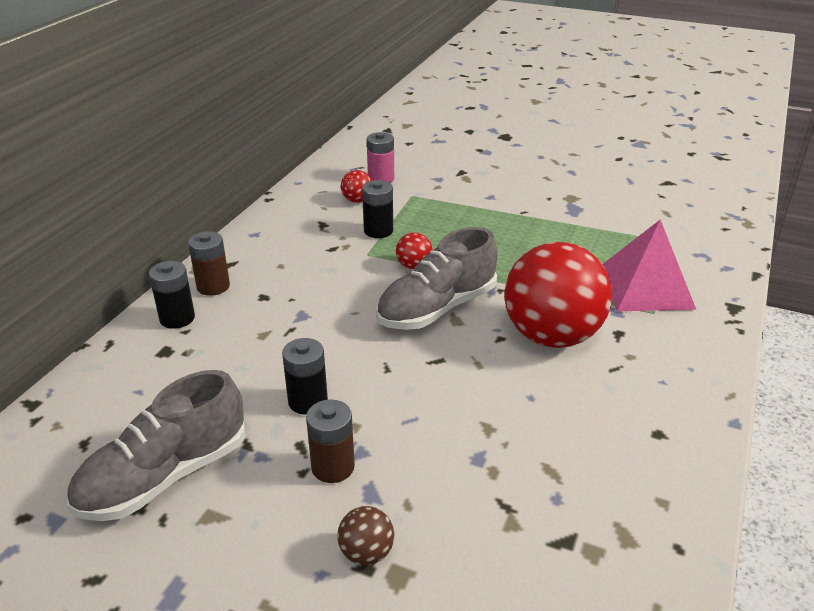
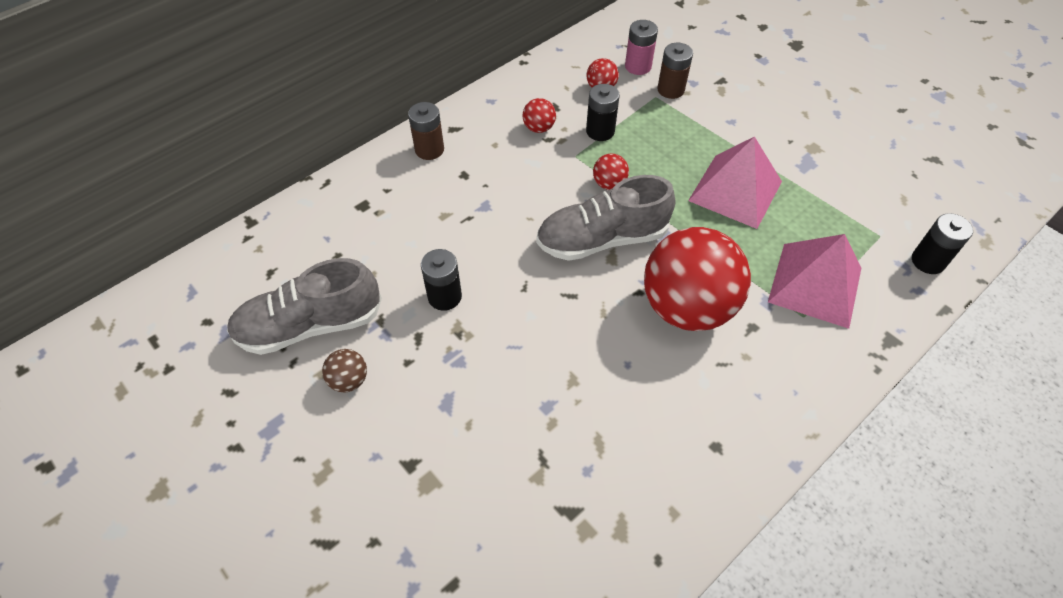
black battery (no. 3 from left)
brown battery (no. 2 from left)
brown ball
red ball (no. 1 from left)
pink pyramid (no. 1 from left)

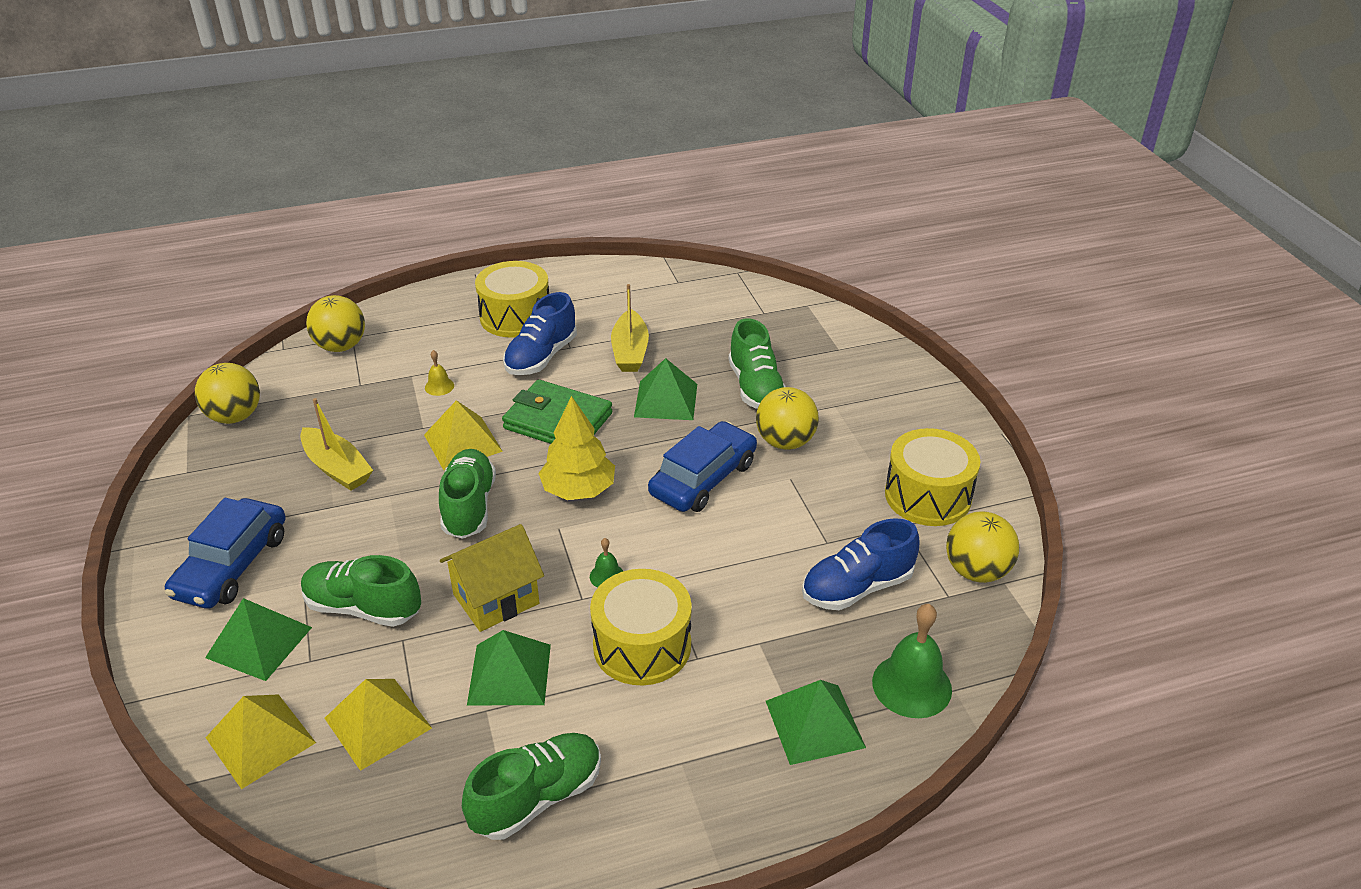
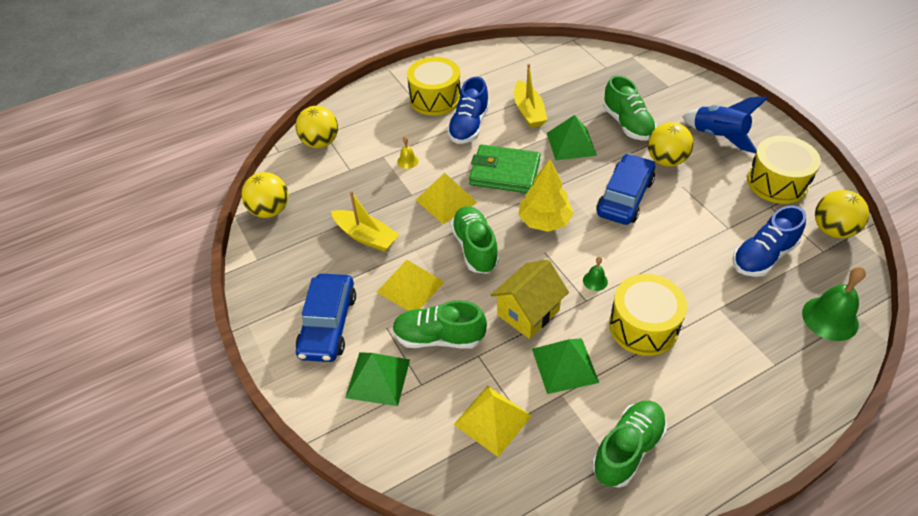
green pyramid (no. 4 from left in the first image)
yellow pyramid (no. 1 from left)
blue rocket

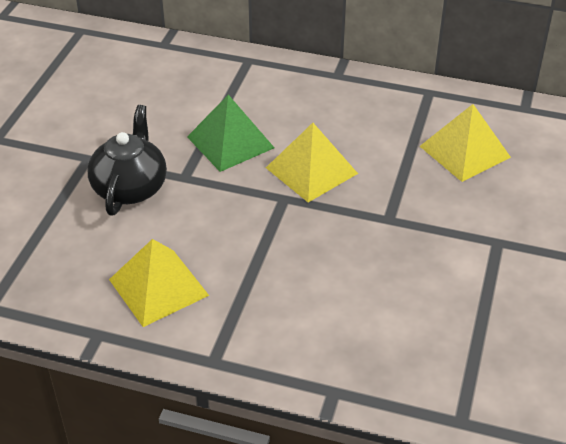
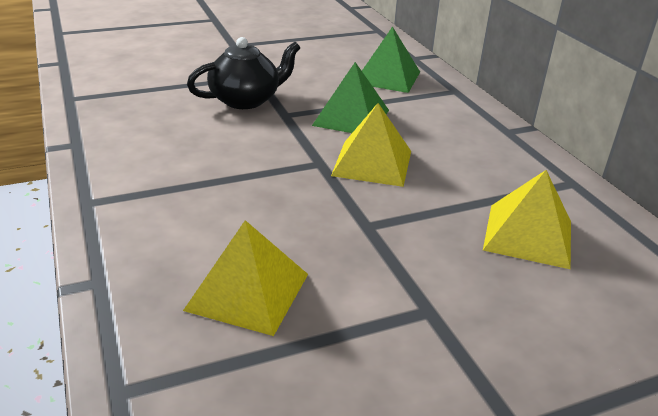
yellow pyramid (no. 1 from left)
green pyramid (no. 2 from left)

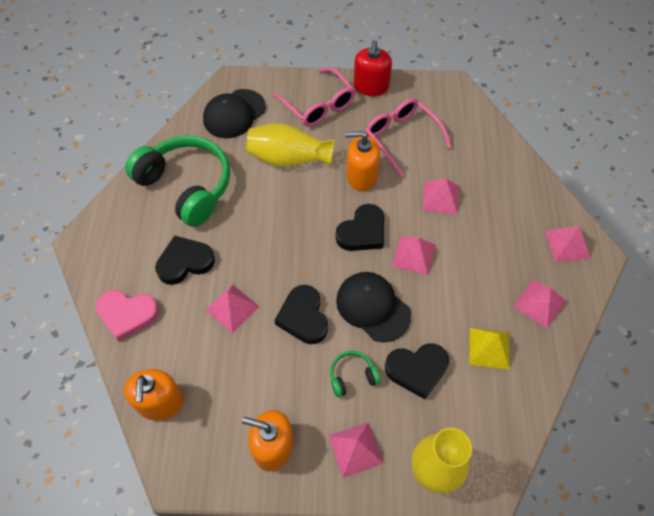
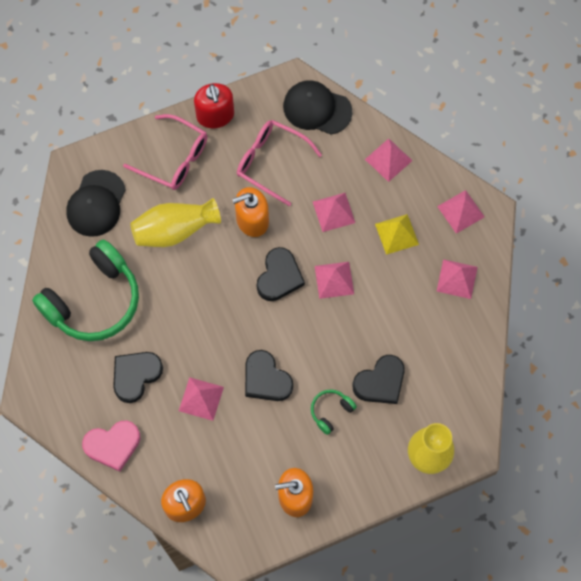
green headphones (no. 1 from left)
black cap (no. 2 from left)
yellow pyramid
pink pyramid (no. 4 from left)

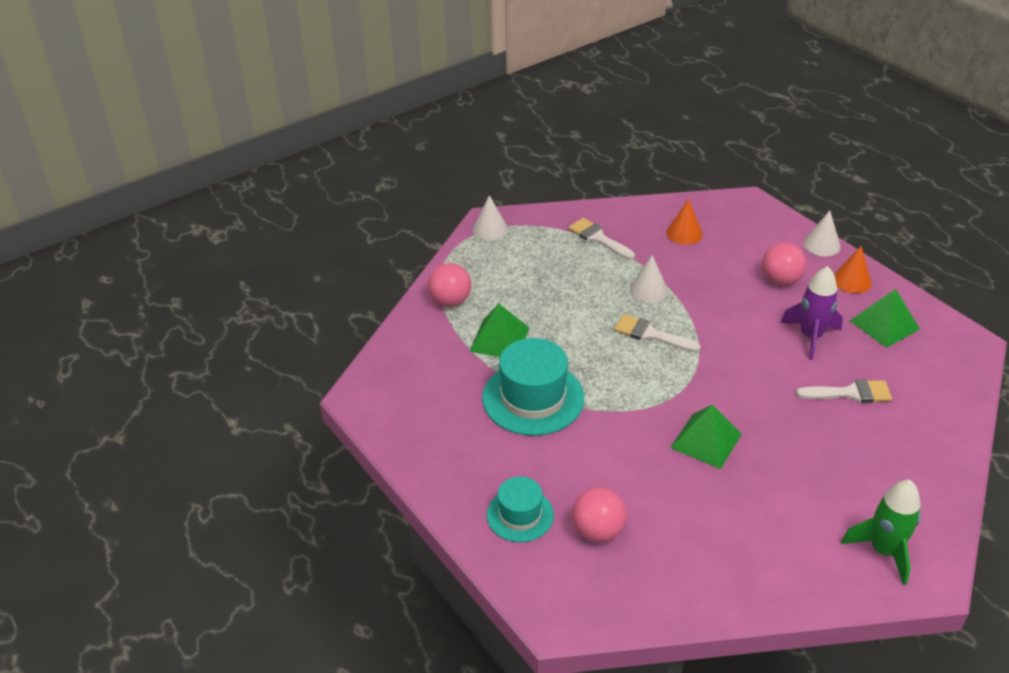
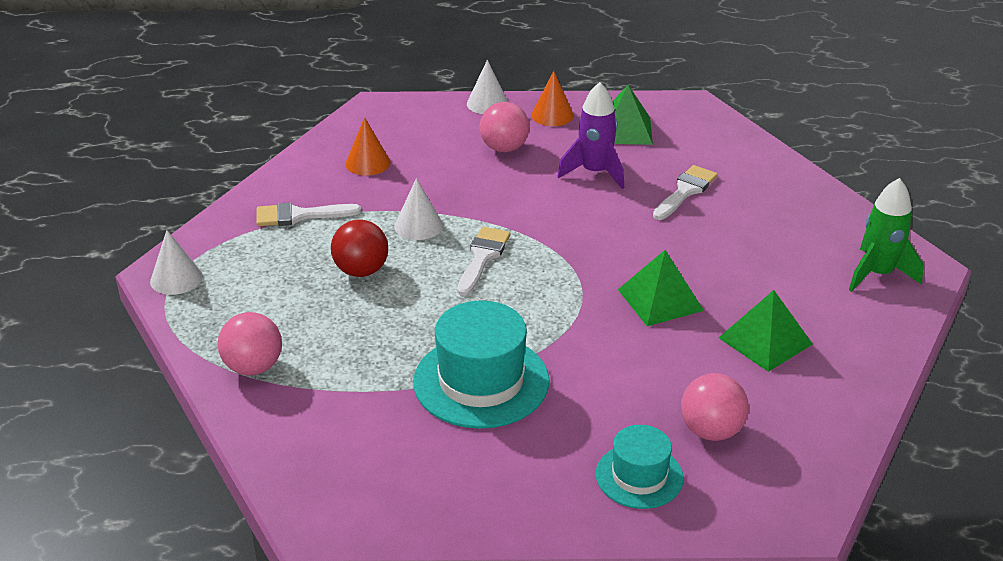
green pyramid (no. 3 from left)
white brush (no. 2 from left)
red ball

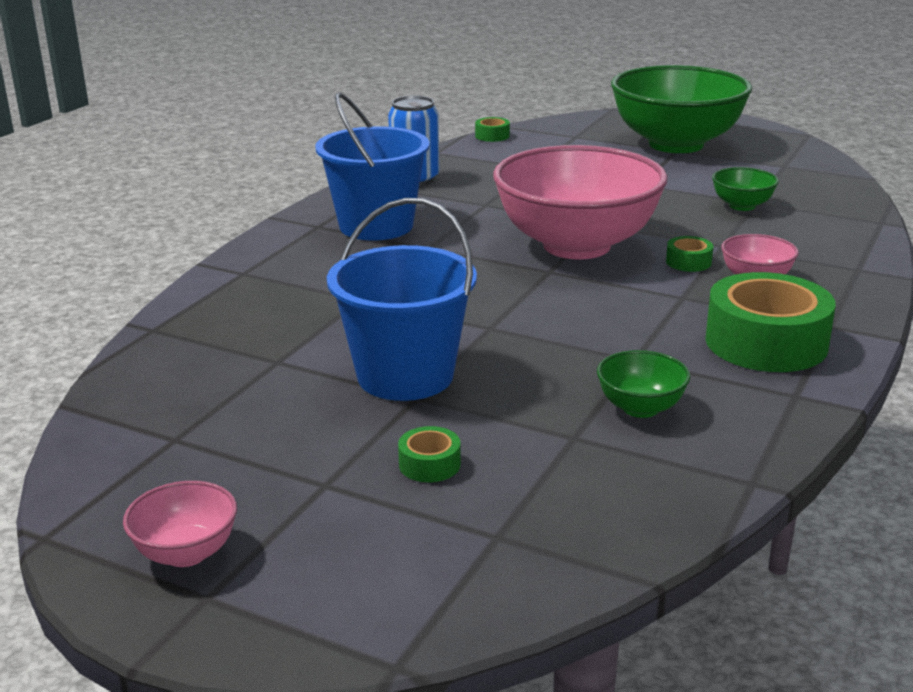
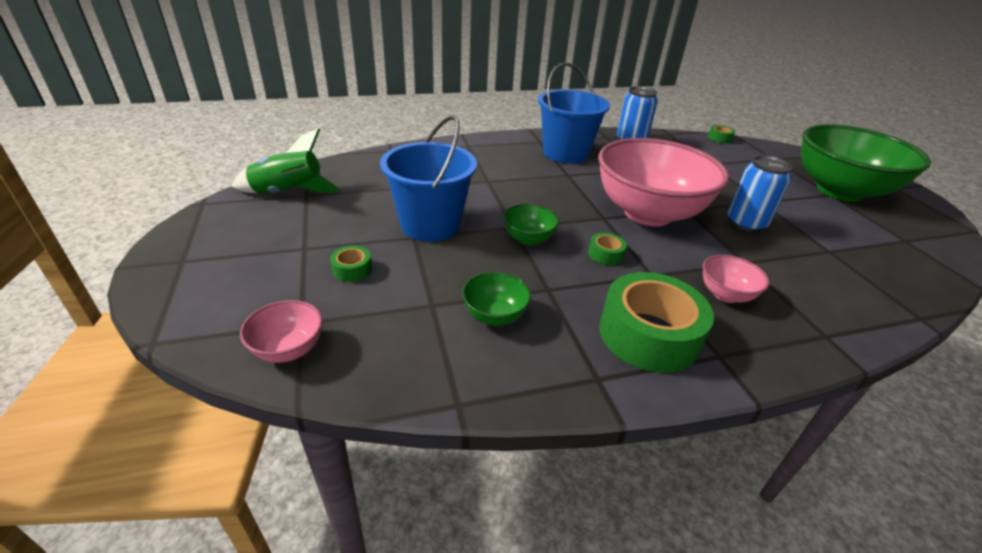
green bowl (no. 2 from left)
green tape (no. 2 from left)
pink bowl (no. 1 from left)
green rocket
blue can (no. 2 from left)

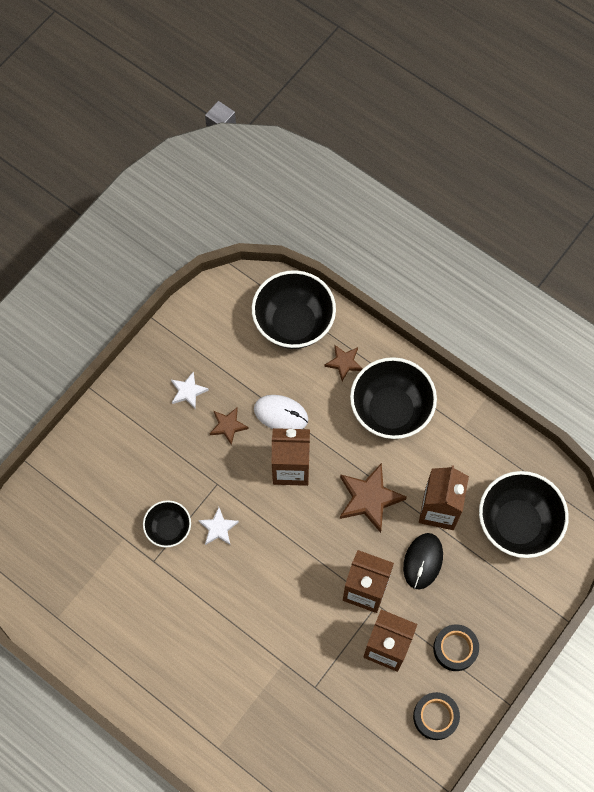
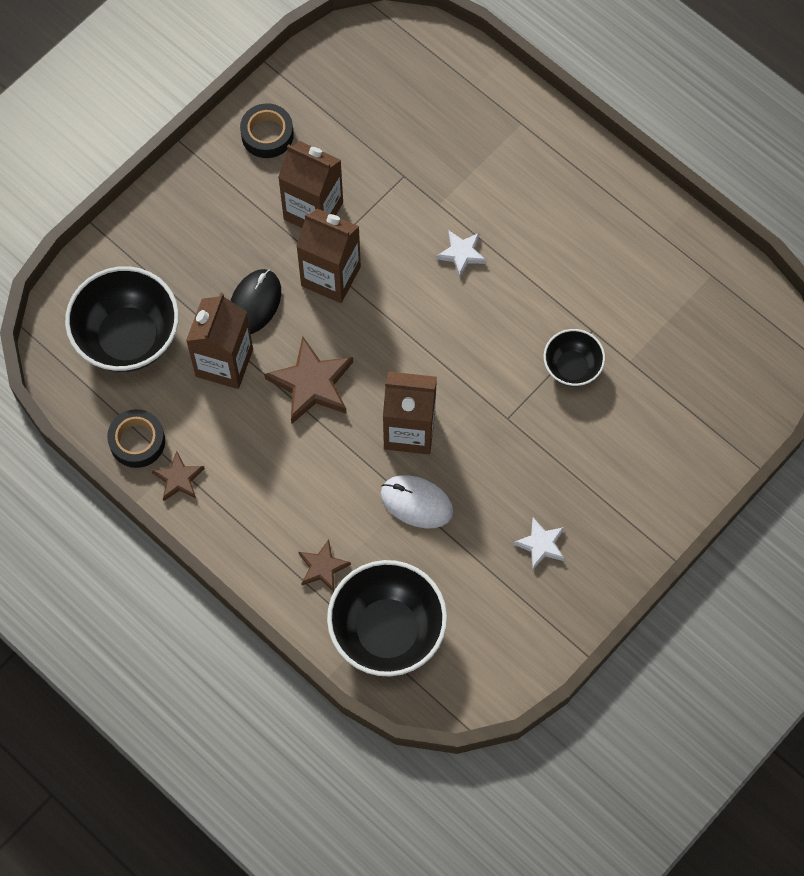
black bowl (no. 3 from left in the first image)
brown star (no. 1 from left)
white star (no. 1 from left)
black tape (no. 1 from left)

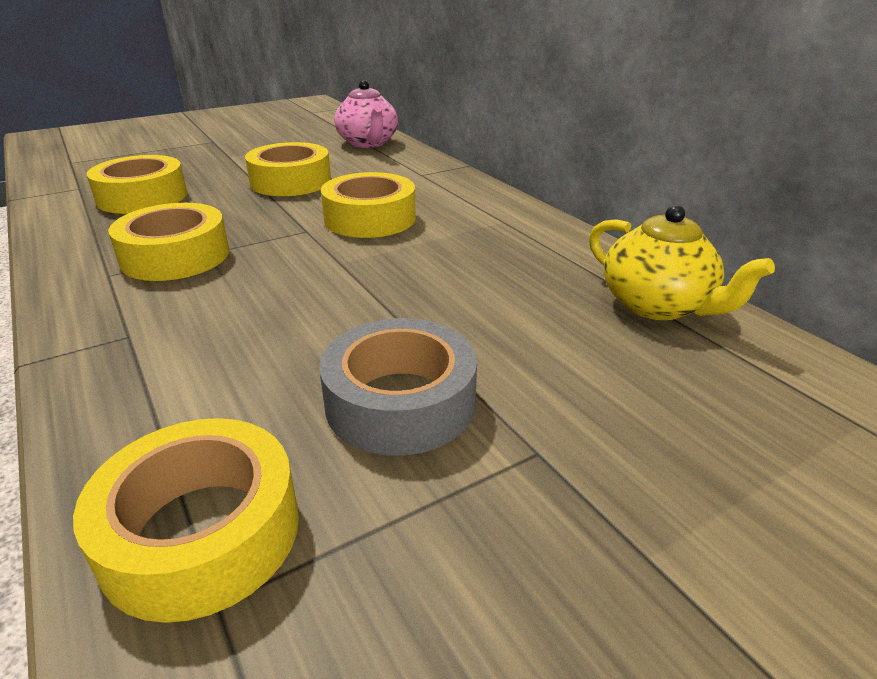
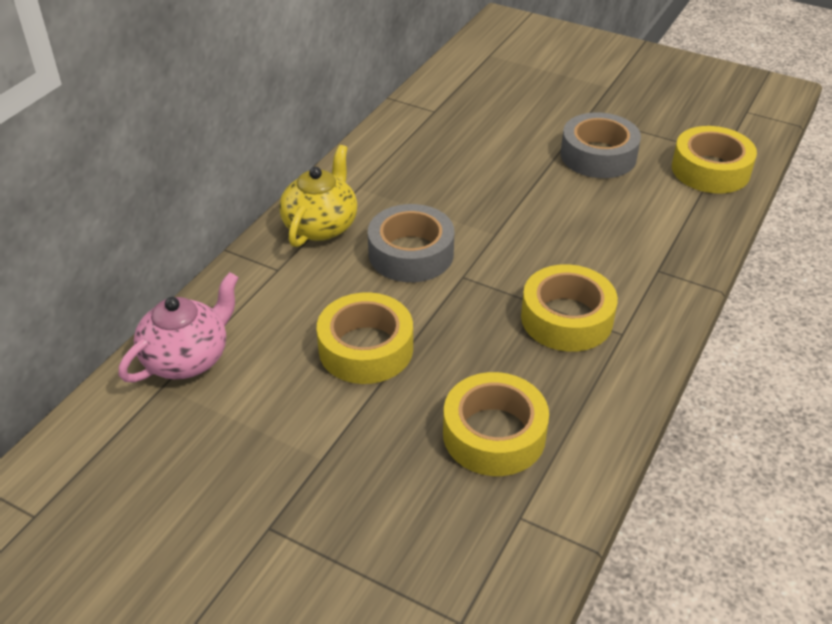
grey tape (no. 1 from left)
yellow teapot

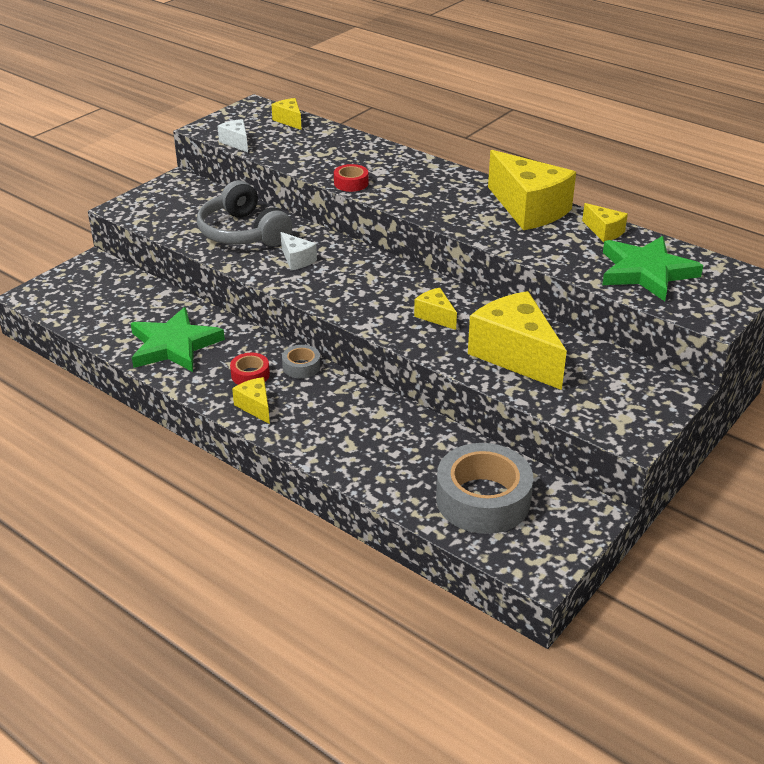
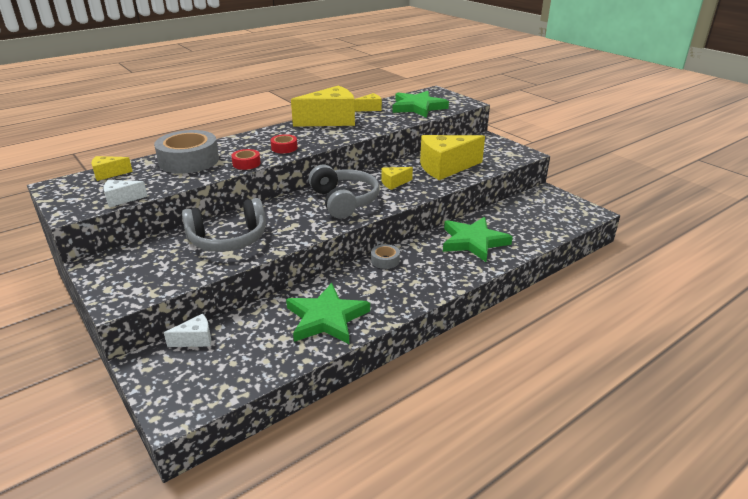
white cheese (no. 2 from left)
red tape (no. 2 from left)
yellow cheese (no. 1 from left in the first image)
grey tape (no. 1 from left)
grey headphones (no. 2 from left)
green star (no. 3 from left)

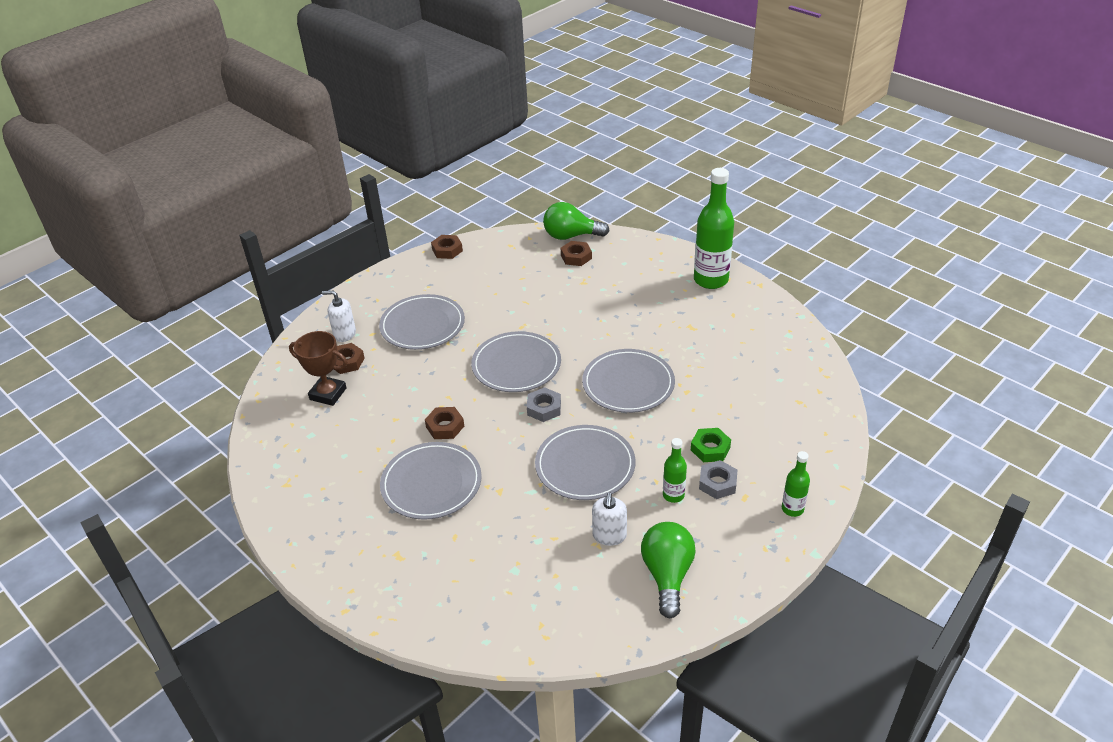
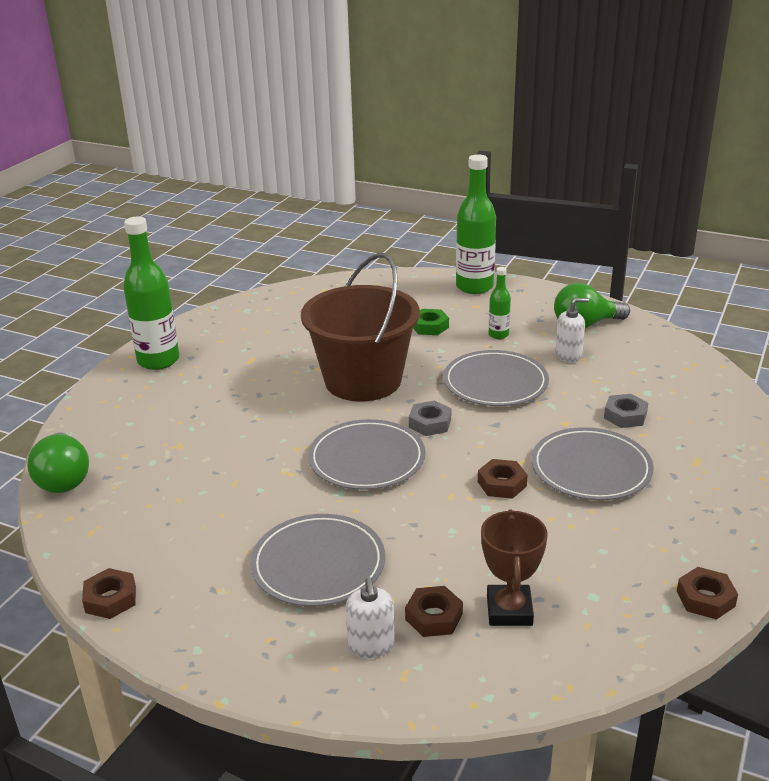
brown nut (no. 4 from left)
brown bucket
green bottle (no. 2 from left)
grey nut (no. 2 from left)

